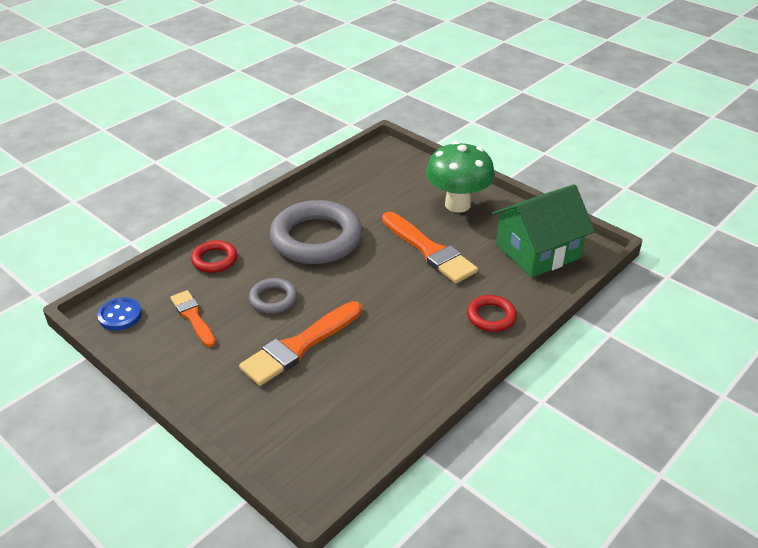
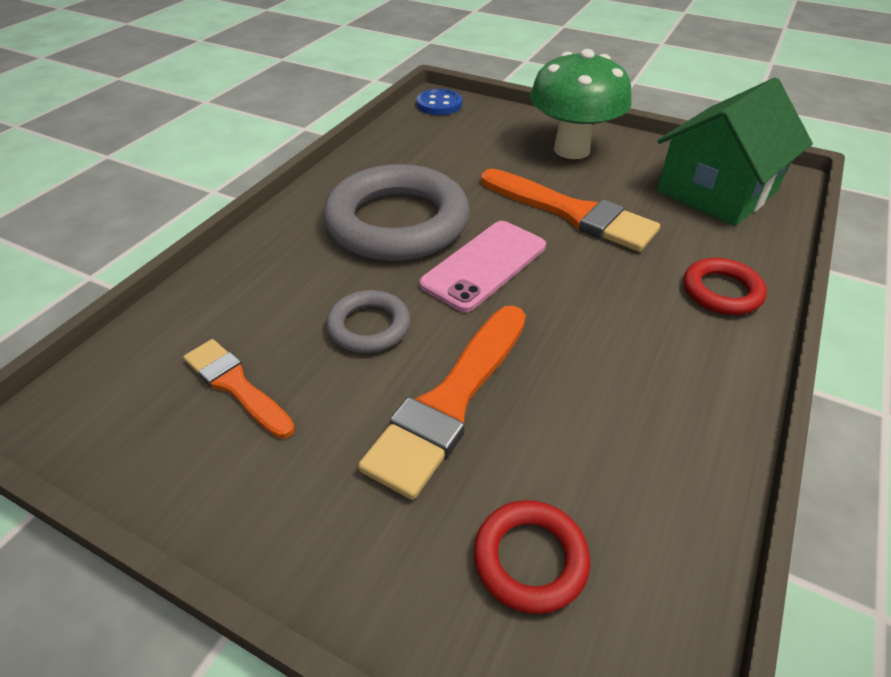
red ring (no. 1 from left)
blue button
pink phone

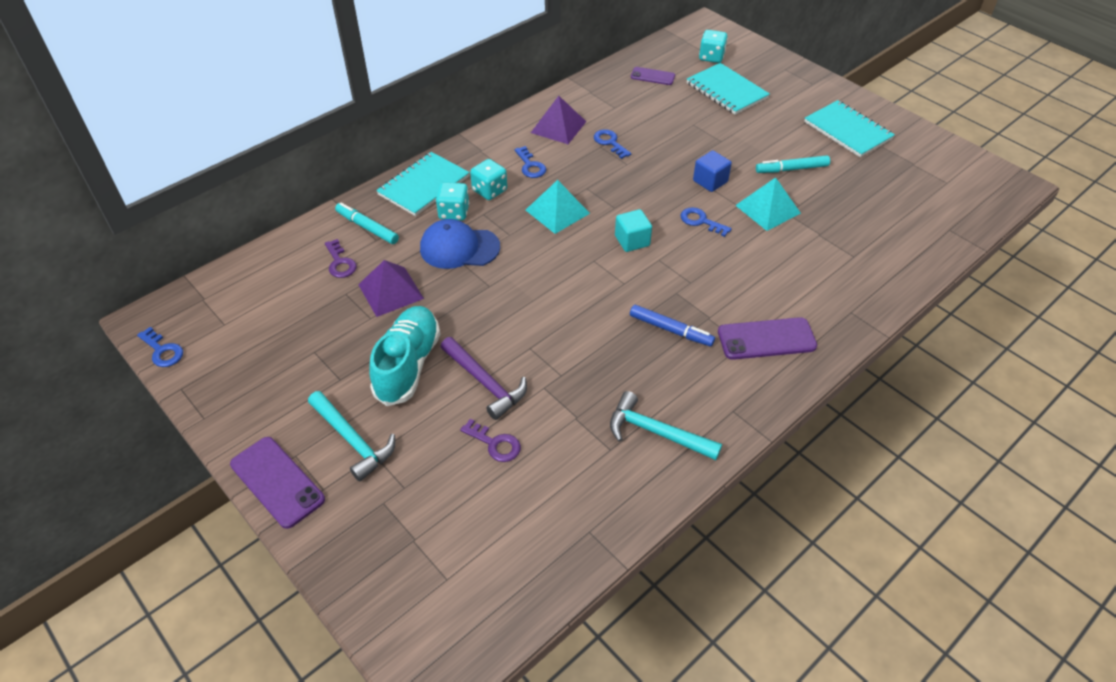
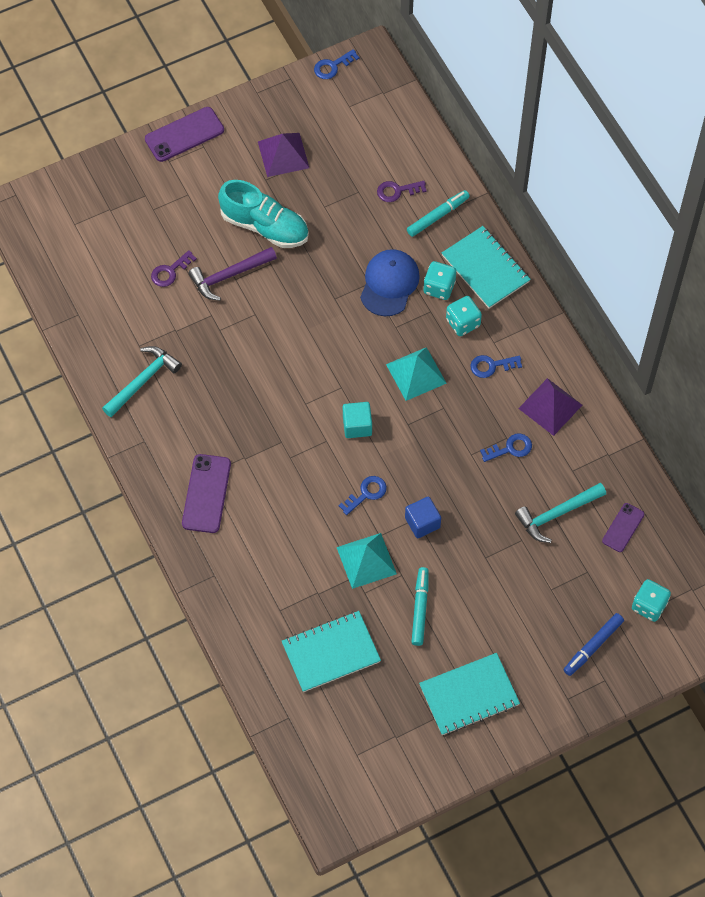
turquoise notebook (no. 1 from left)
purple pyramid (no. 1 from left)
blue marker
turquoise hammer (no. 2 from left)

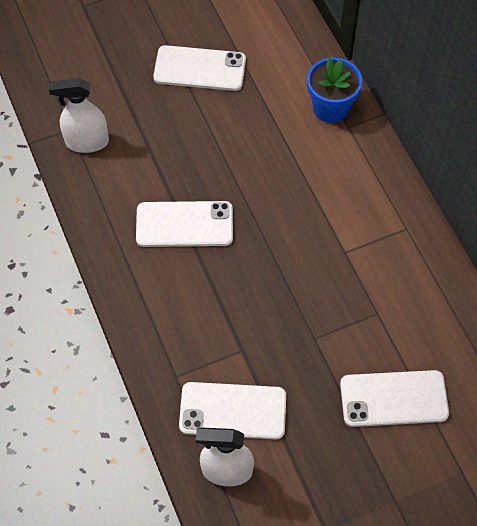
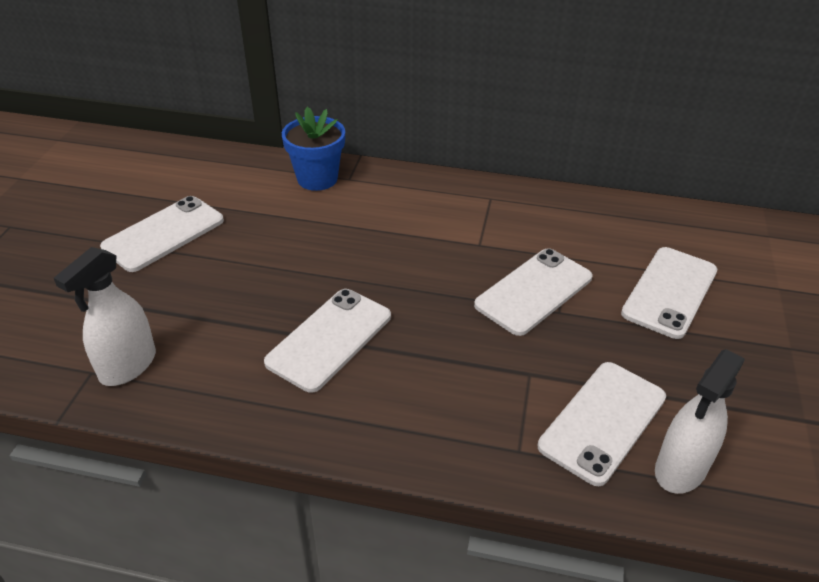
white phone (no. 3 from left)

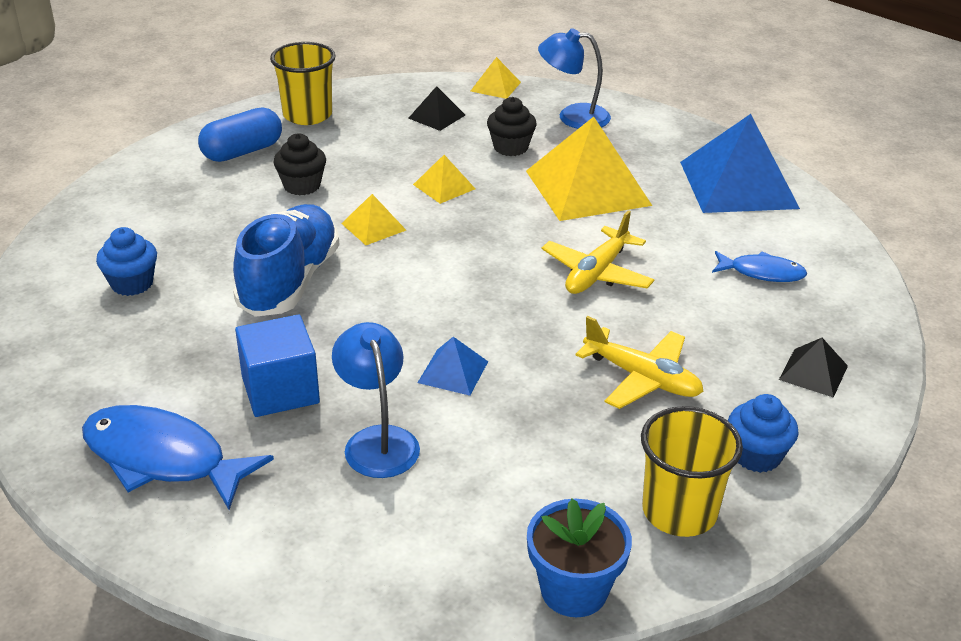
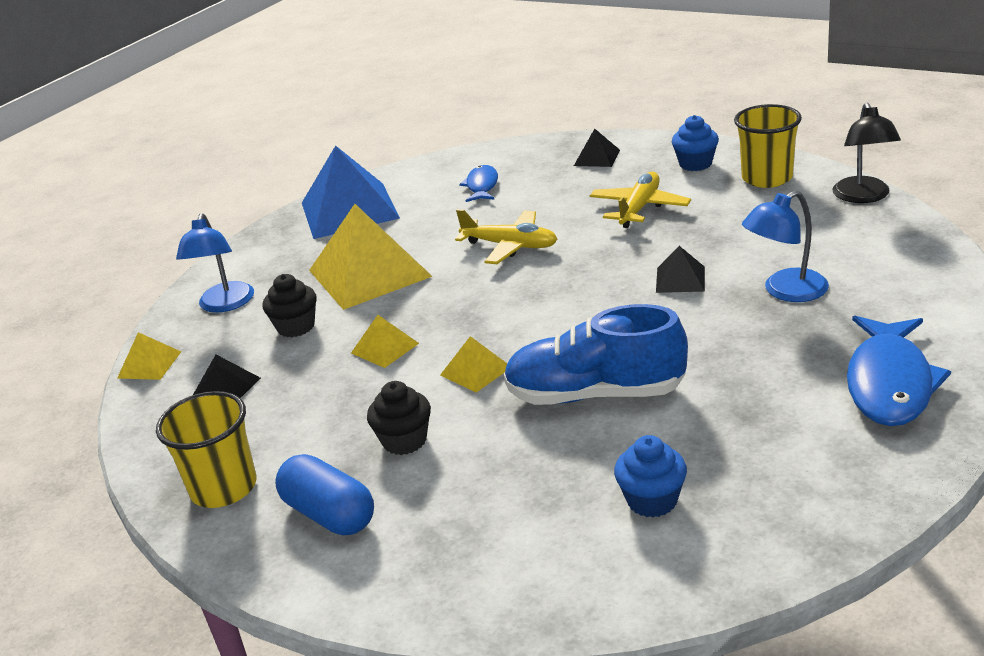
blue cube
black pyramid (no. 3 from left)
black lamp

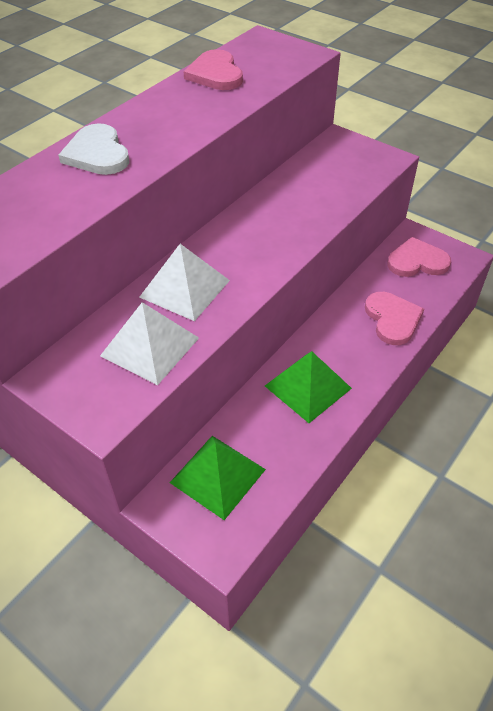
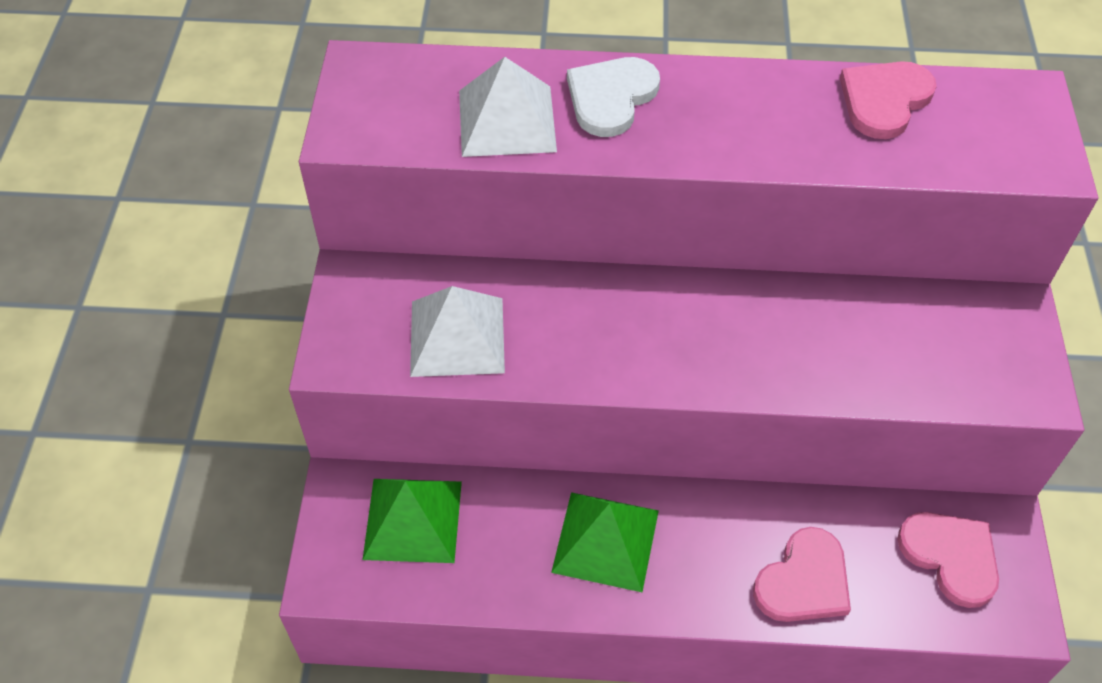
white pyramid (no. 2 from left)

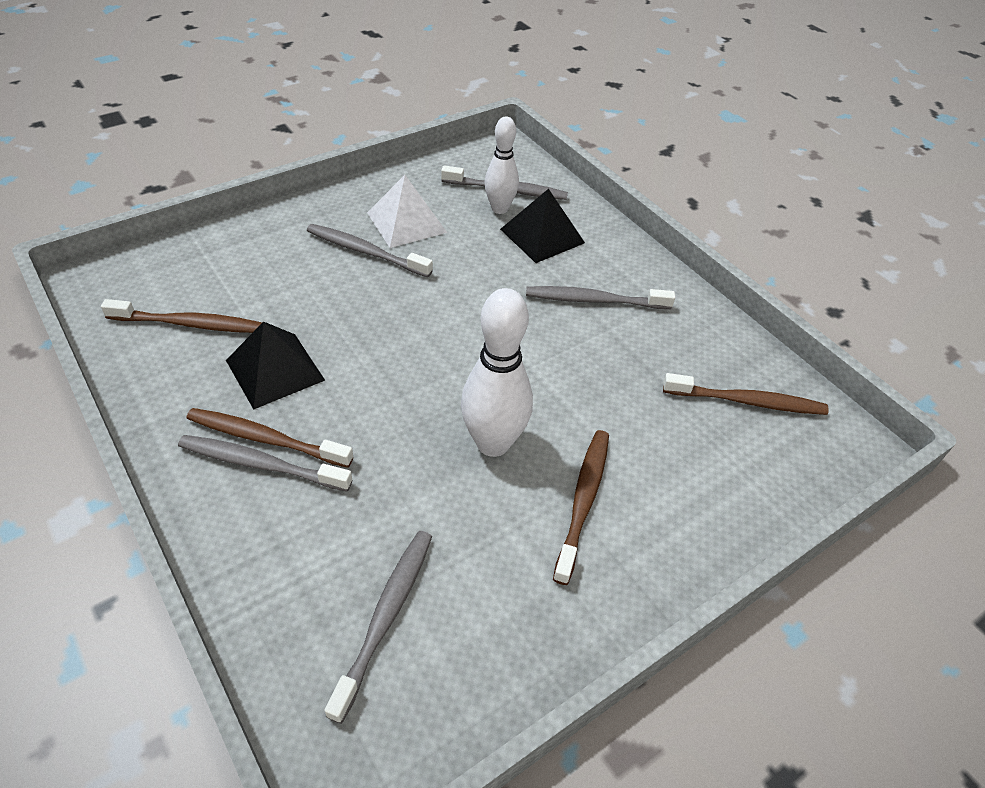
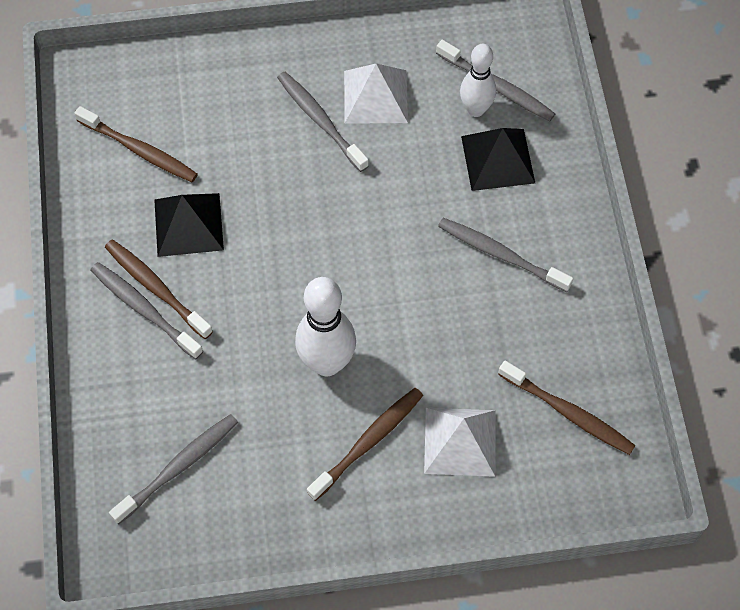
white pyramid (no. 2 from left)

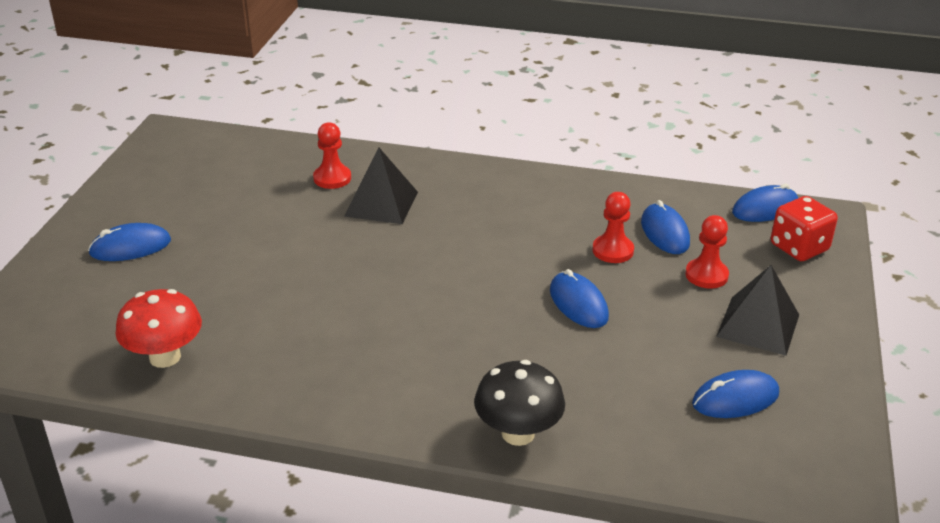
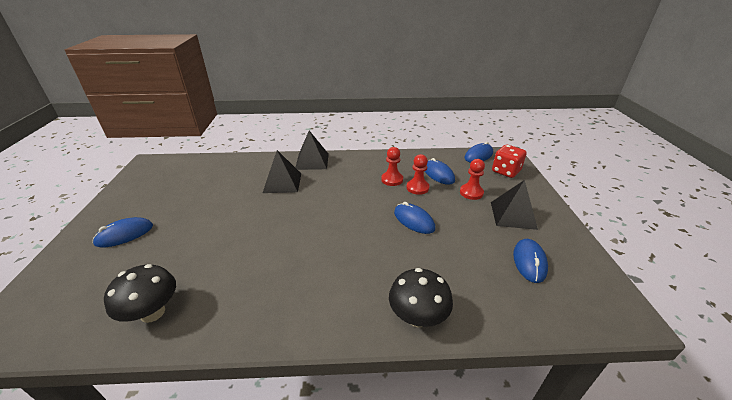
red pawn (no. 1 from left)
black mushroom (no. 1 from left)
blue mouse (no. 5 from left)
black pyramid (no. 2 from left)

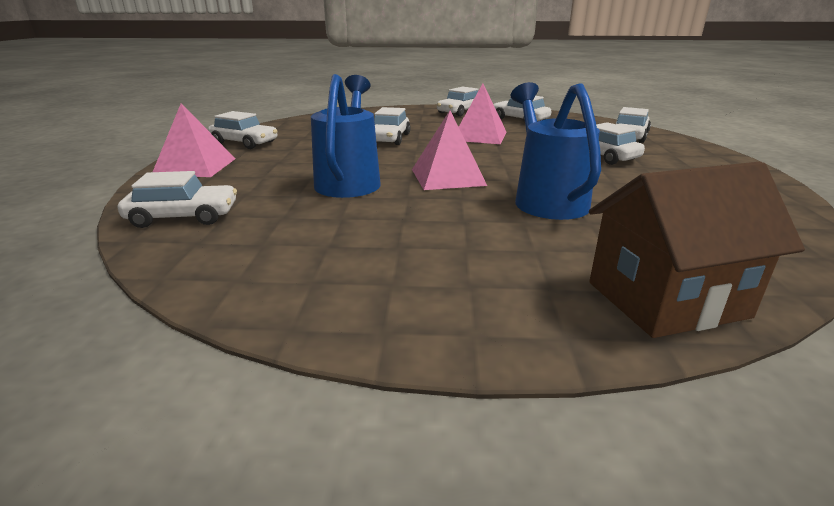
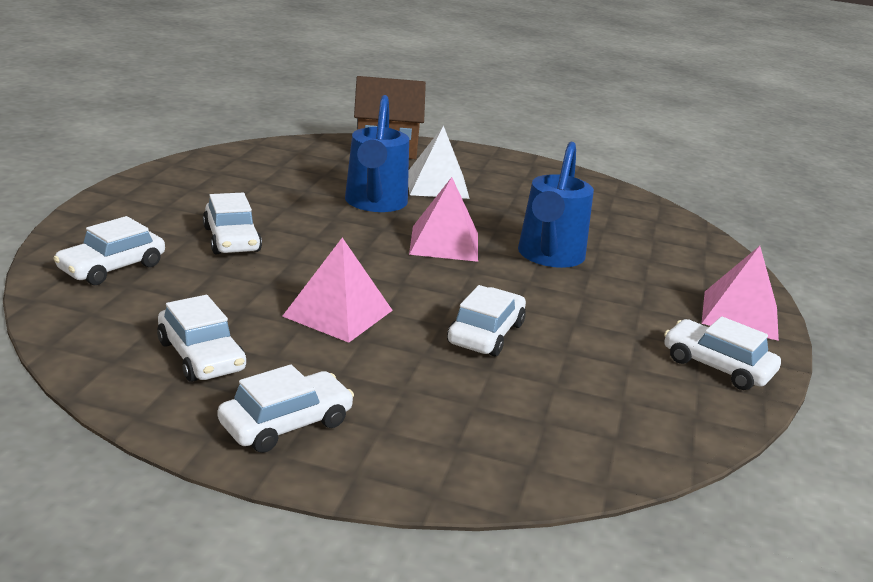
white car (no. 1 from left in the first image)
white pyramid

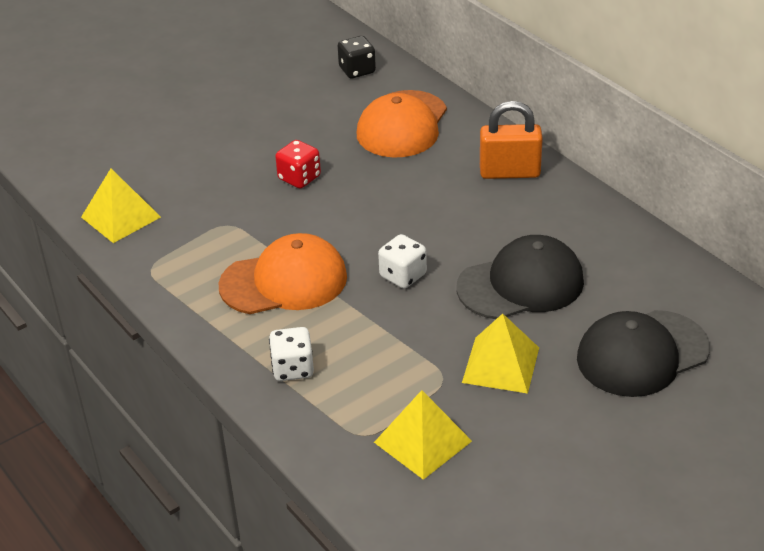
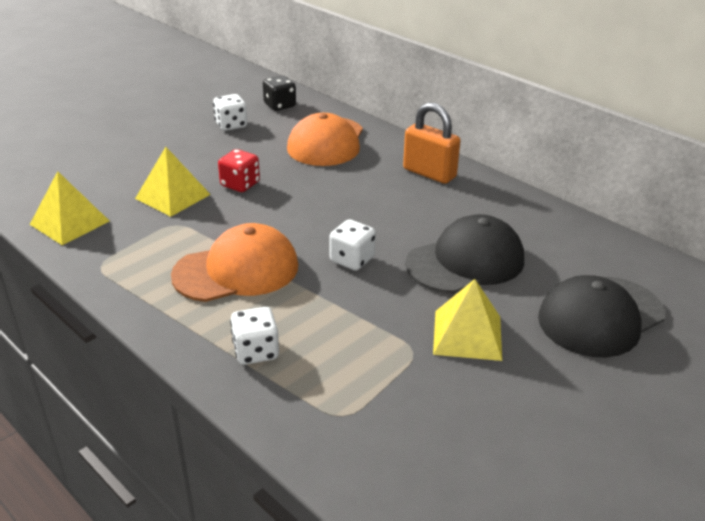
orange padlock
yellow pyramid (no. 2 from left)
white dice (no. 1 from left)

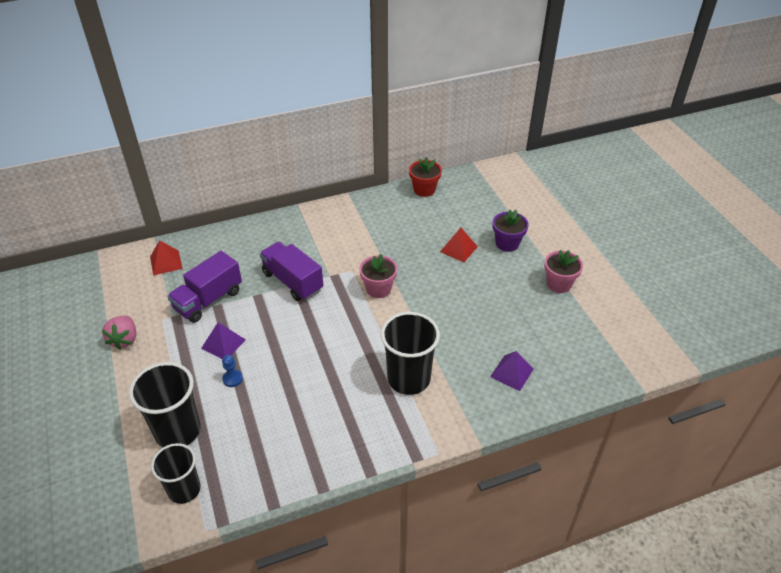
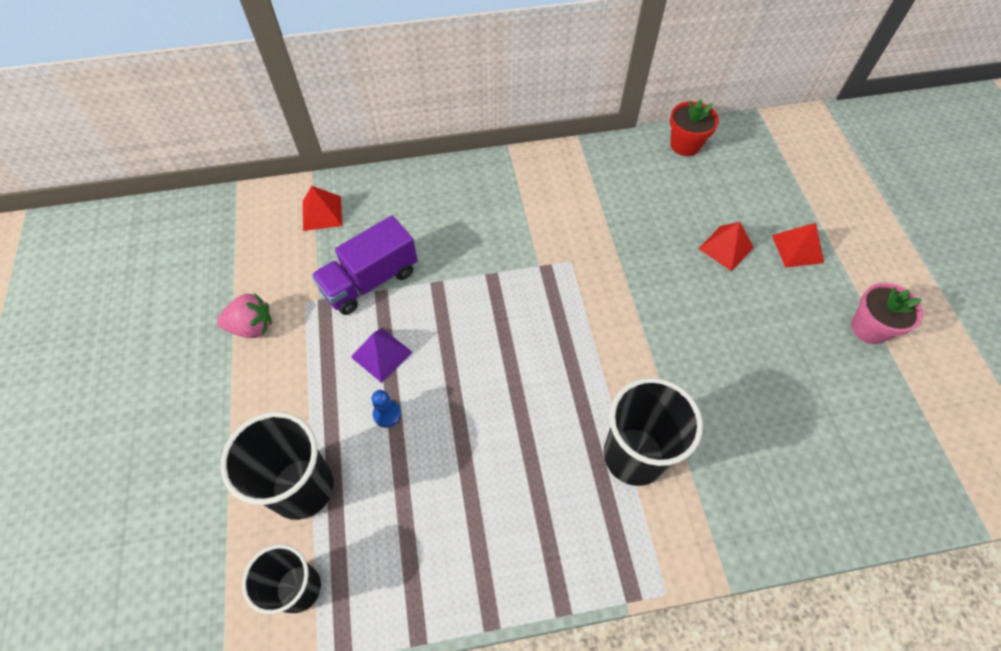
red pyramid (no. 3 from left)
purple truck (no. 2 from left in the first image)
pink flower pot (no. 1 from left in the first image)
pink strawberry
purple pyramid (no. 2 from left in the first image)

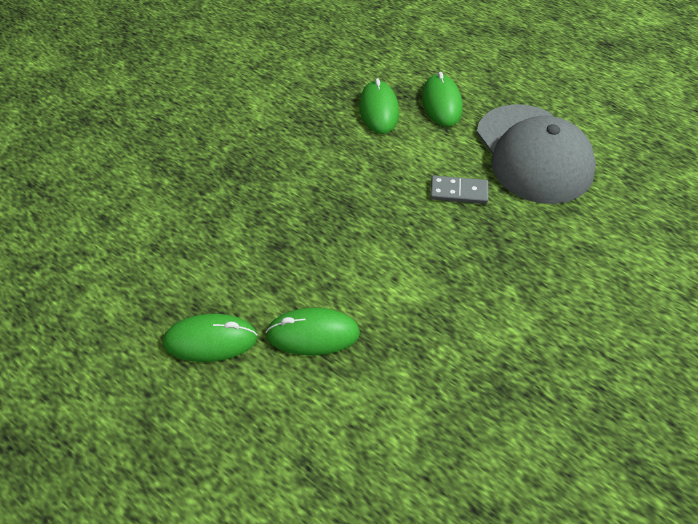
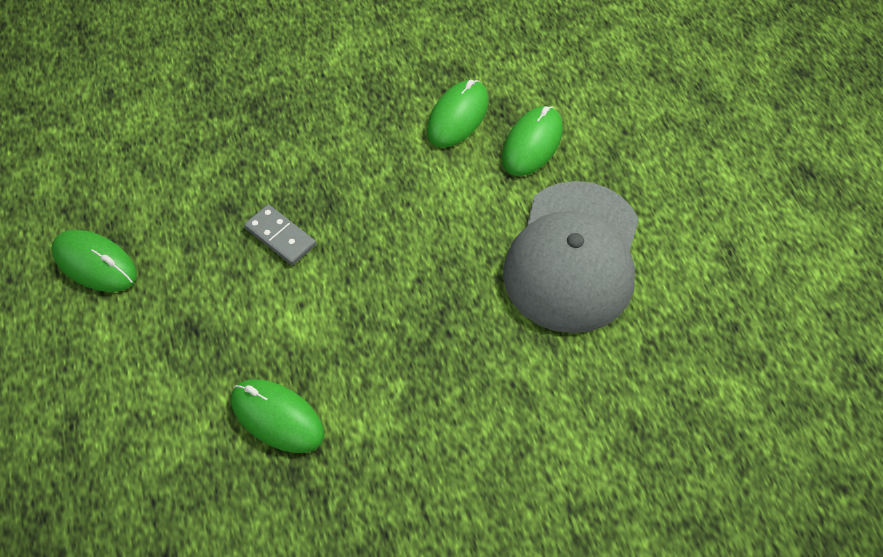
grey domino
green mouse (no. 2 from left)

